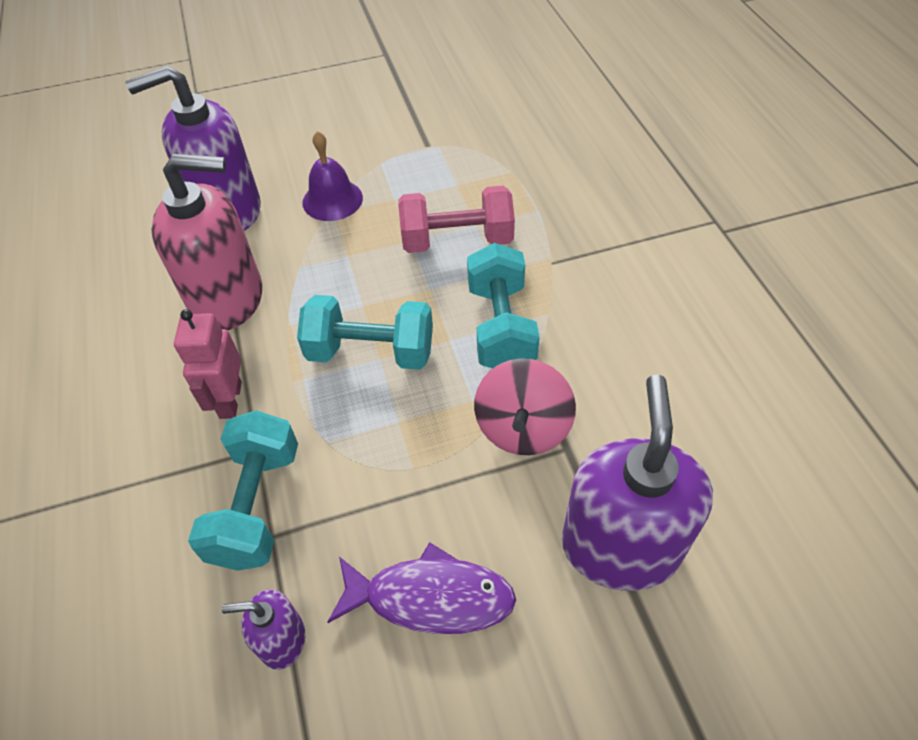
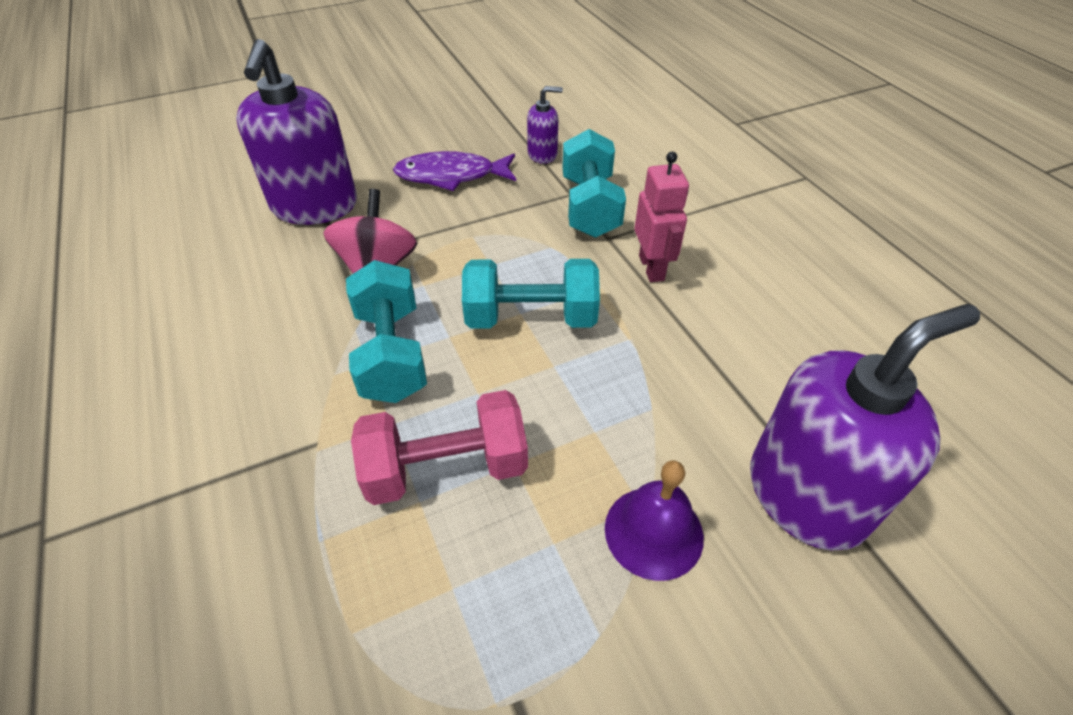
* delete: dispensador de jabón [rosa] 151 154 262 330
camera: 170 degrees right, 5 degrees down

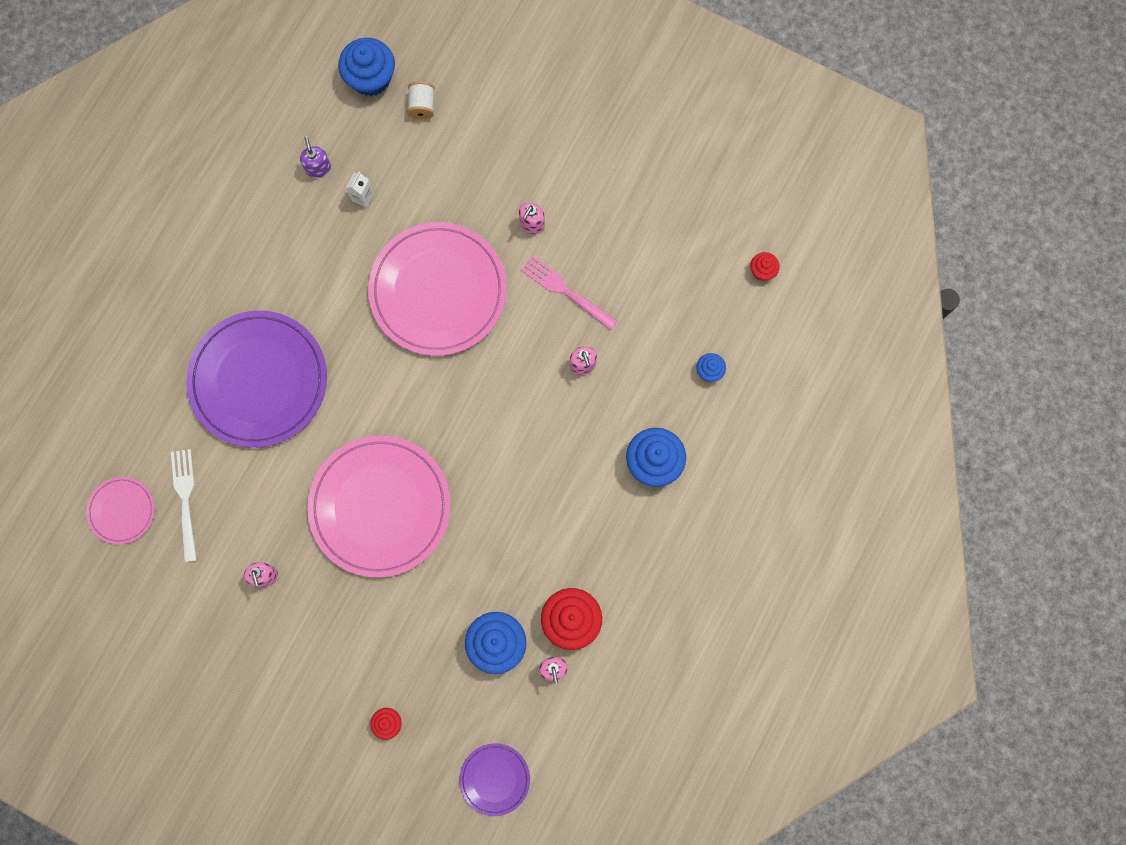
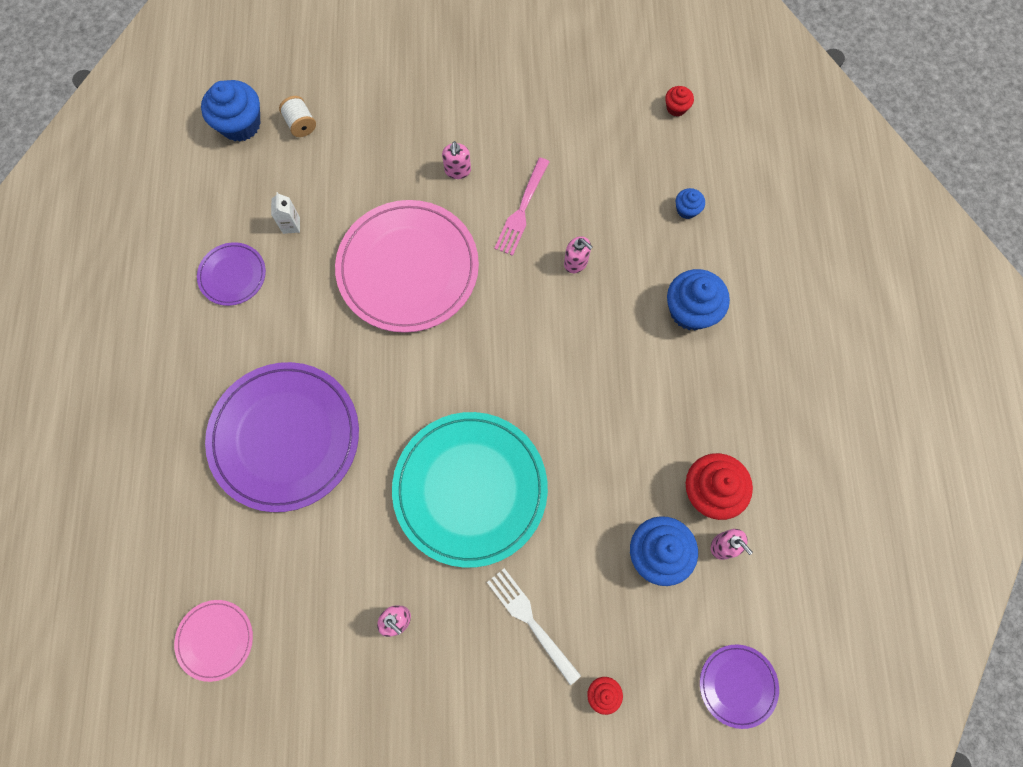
* insert: plato [morado] 197 242 266 306
* recolor: plato [rosa] 307 435 451 578 to plato [turquesa] 392 412 548 568
* move: tenedor [blanco] 171 449 197 562 to 487 568 581 685
* rotate: tenedor [rosa] 521 255 617 330 = 494 158 549 256 75 degrees counterclockwise
* delete: dispensador de jabón [morado] 300 136 331 178
camera: 30 degrees left, 5 degrees down

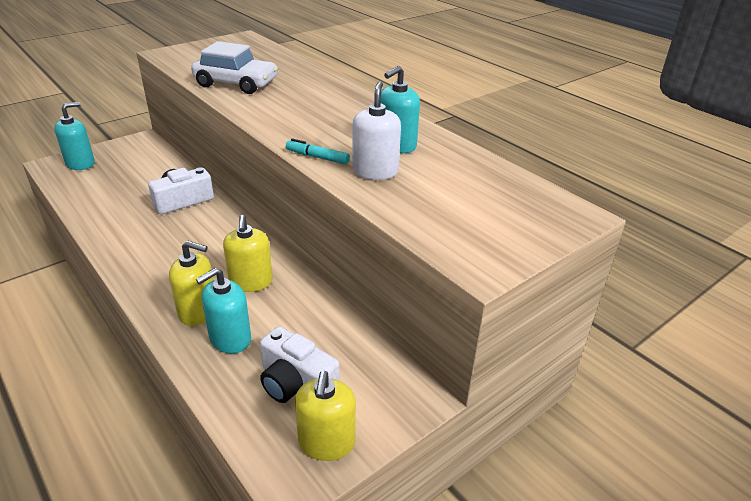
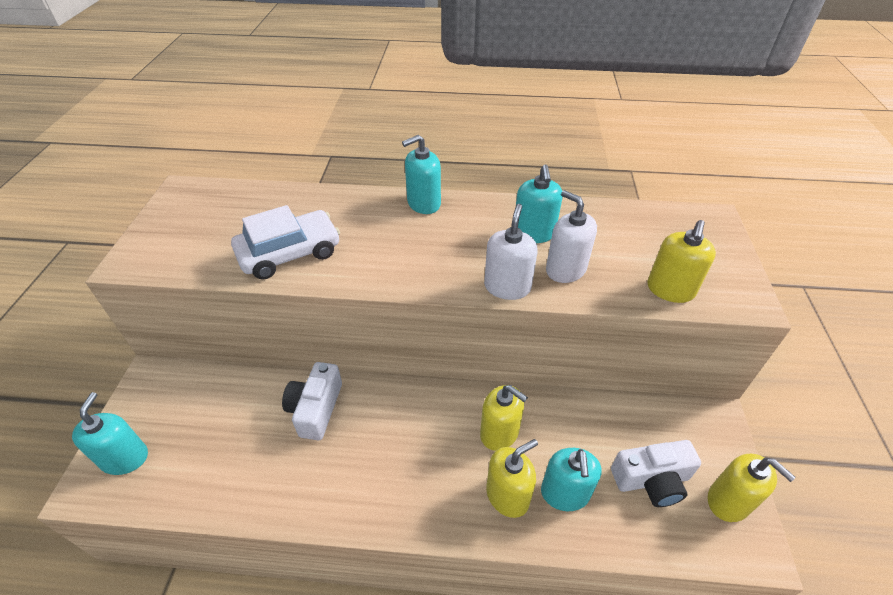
* insert: dispensador de jabón [turquesa] 402 135 441 214
* replace: rotulador [turquesa] 286 138 350 165 to dispensador de jabón [blanco] 484 204 538 300
* insert: dispensador de jabón [amarillo] 648 220 716 303
camera: 45 degrees left, 10 degrees up

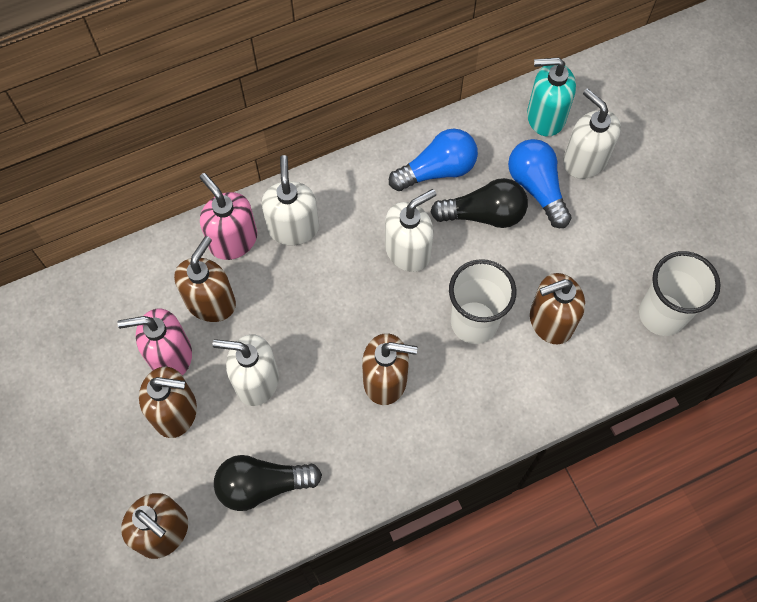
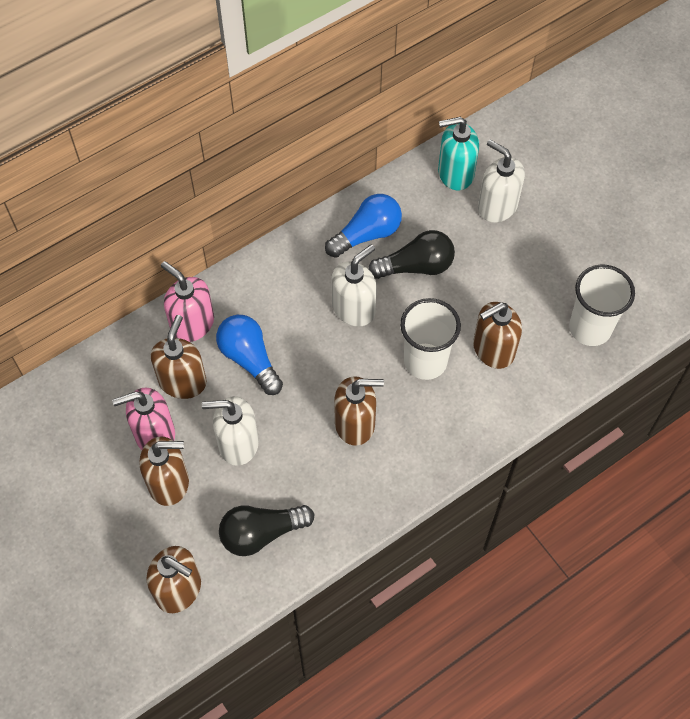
* move: bombilla [azul] 508 139 571 228 to 216 315 283 395
* delete: dispensador de jabón [blanco] 262 155 319 245
camera: 10 degrees left, 5 degrees down

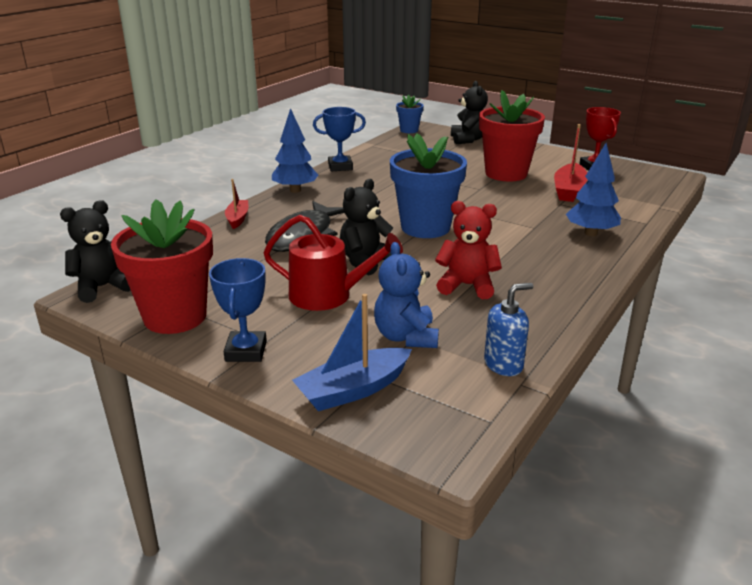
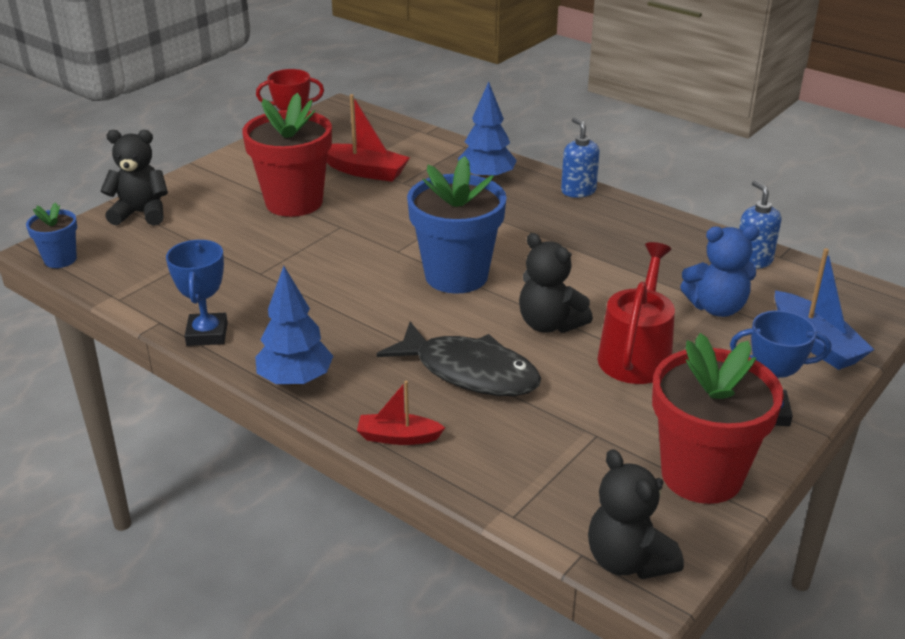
* insert: dispensador de jabón [azul] 561 117 600 198
* delete: osito [rojo] 435 201 502 299
camera: 85 degrees left, 5 degrees up

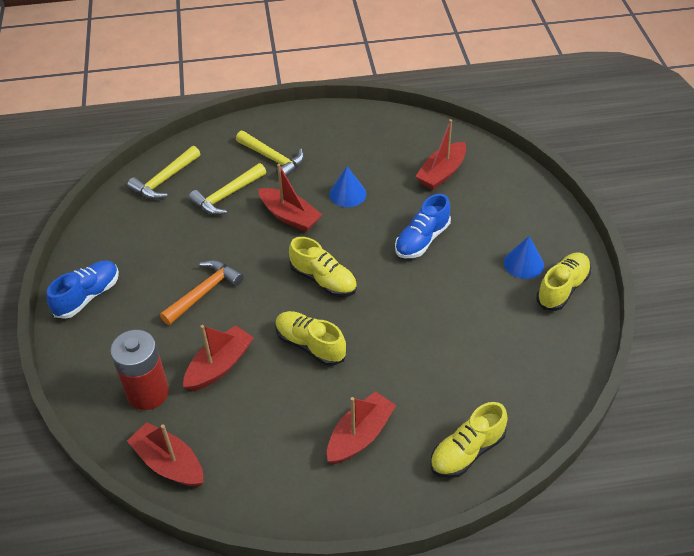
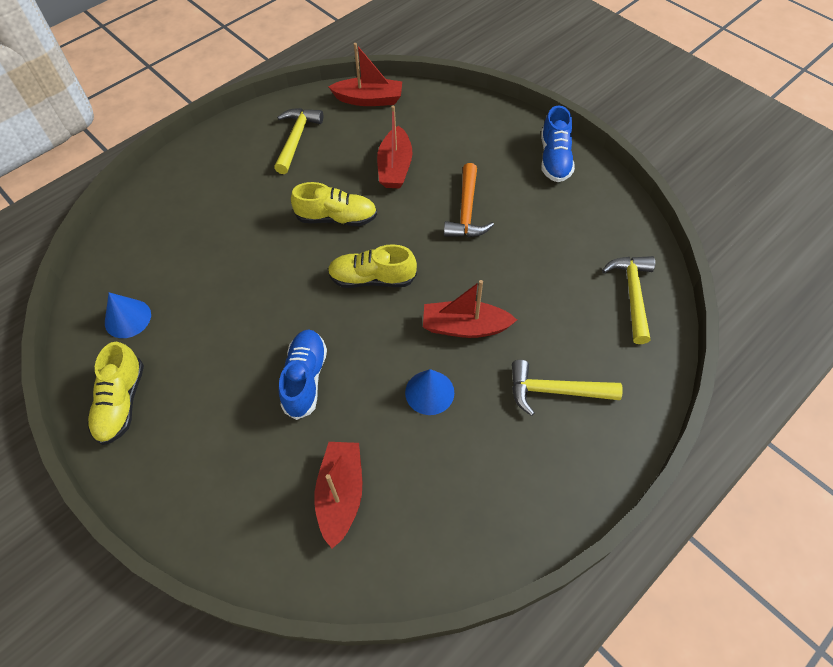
* move: cono [azul] 504 236 544 279 to 105 292 151 338
* move: martillo [amarillo] 189 163 266 215 to 274 108 323 174
* delete: pila [rojo] 110 330 169 410
* delete: barco [rojo] 327 391 396 464
* delete: zapato [amarillo] 430 402 508 478
camera: 145 degrees right, 10 degrees up

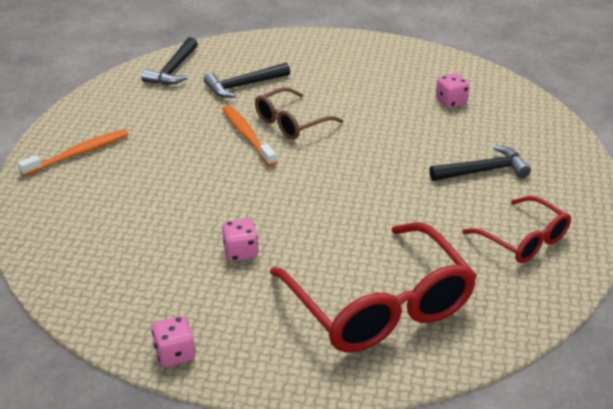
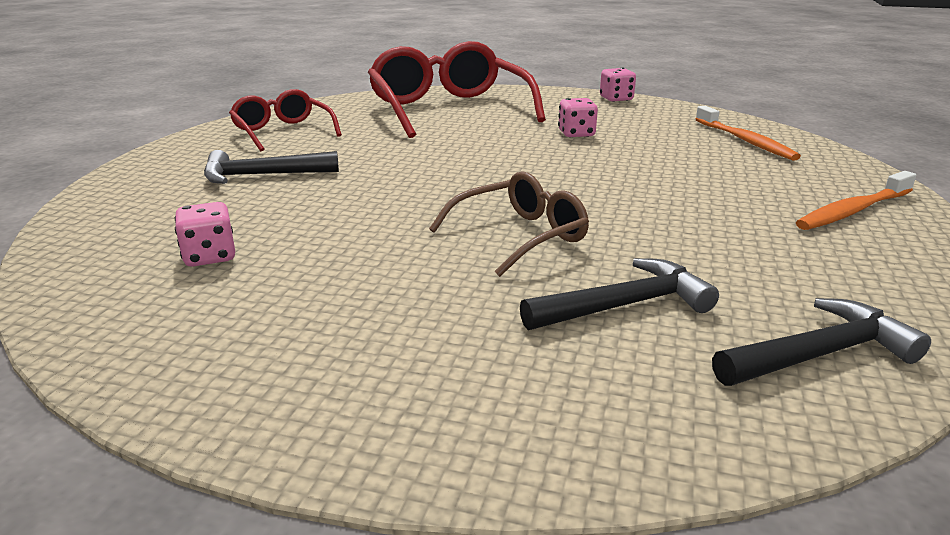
* move: cepillo de dientes [naranja] 222 105 277 166 to 696 106 801 161
* rotate: martillo [negro] 141 37 198 85 = 712 298 931 386 45 degrees clockwise
camera: 175 degrees left, 10 degrees down

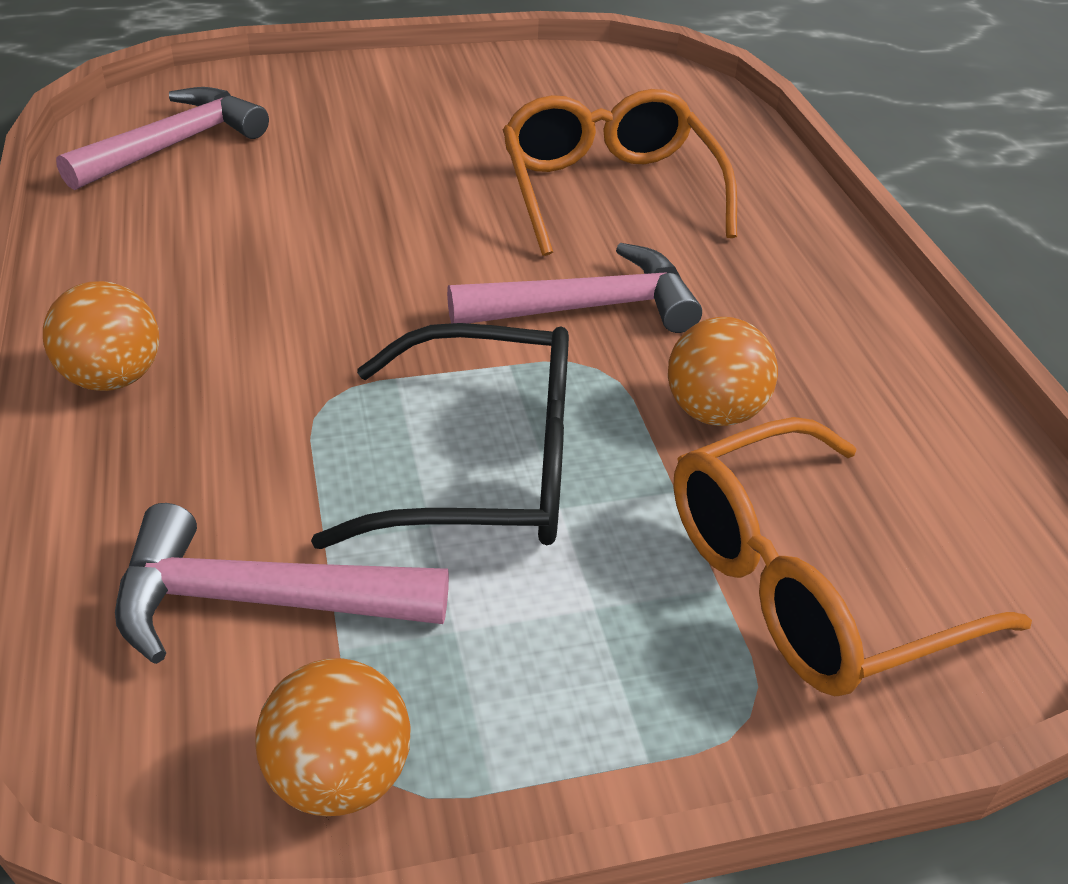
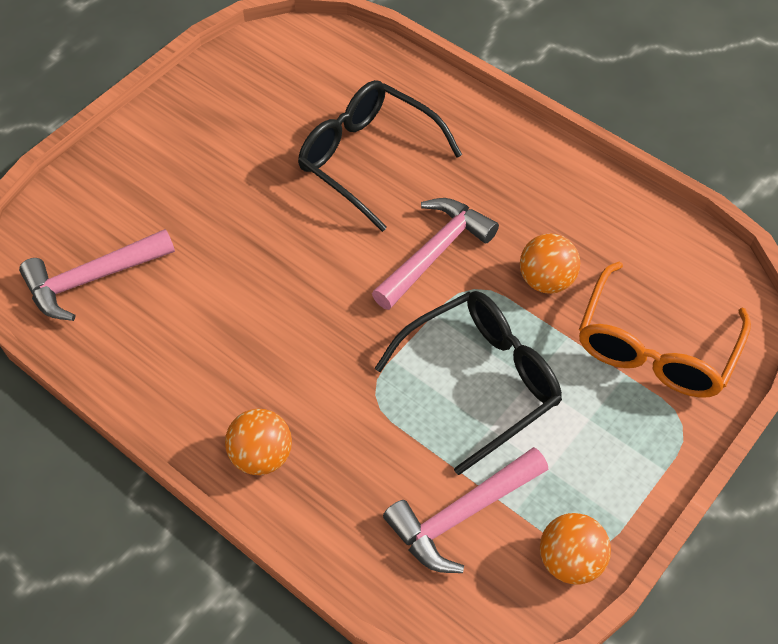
* rotate: martillo [rosa] 56 87 269 190 = 19 229 175 321 120 degrees counterclockwise
* recolor: gafas [naranja] 503 89 737 256 to gafas [negro] 298 80 462 232
camera: 35 degrees left, 15 degrees up

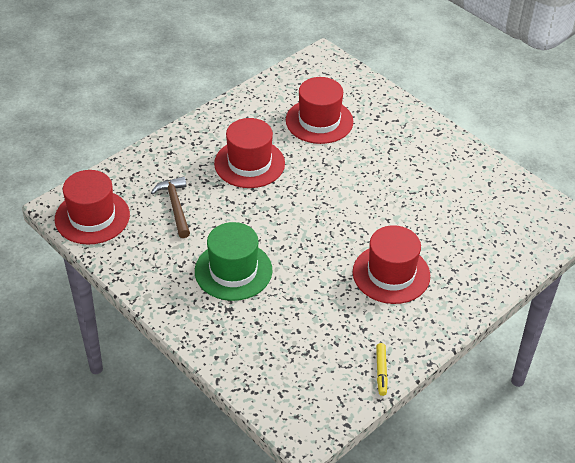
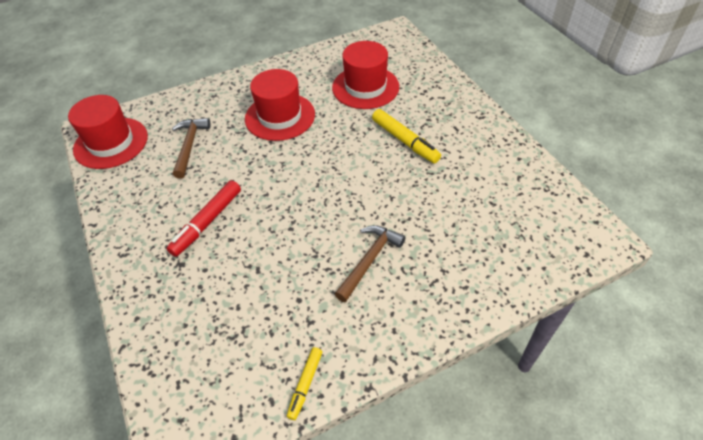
* replace: sombrero [verde] 195 222 273 301 to rotulador [rojo] 166 180 241 257
* replace: sombrero [rojo] 353 225 430 304 to martillo [marrón] 335 225 406 302
* insert: rotulador [amarillo] 372 109 441 163
camera: 20 degrees right, 5 degrees up

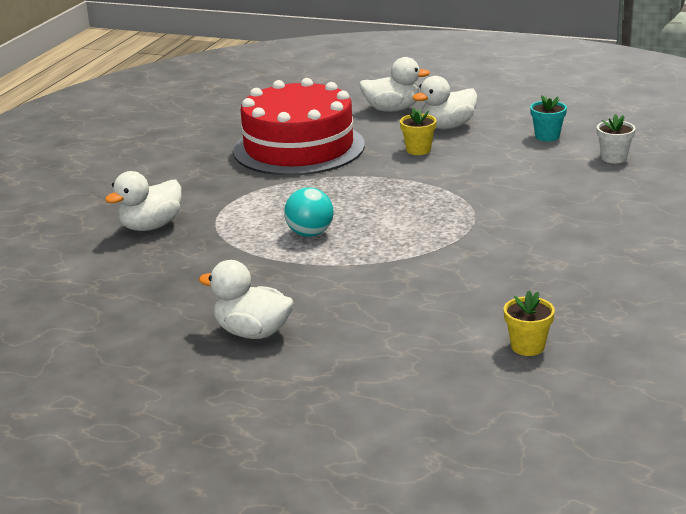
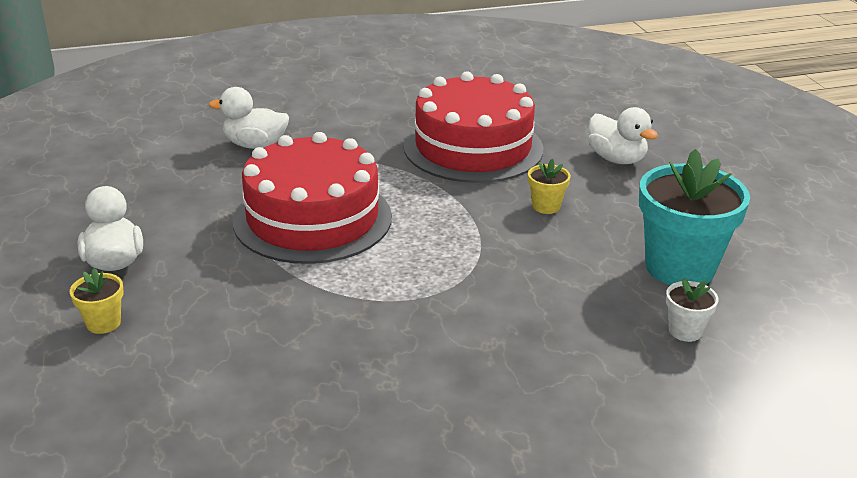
* move: maceta [amarillo] 504 291 555 356 to 70 268 124 334
* replace: pelota [turquesa] 284 187 333 237 to tarta [rojo] 233 132 392 264
* resize: maceta [turquesa] 530 95 567 141 = 639 149 750 285 x2.25
* delete: pato [blanco] 412 76 478 129
camera: 50 degrees right, 5 degrees up

